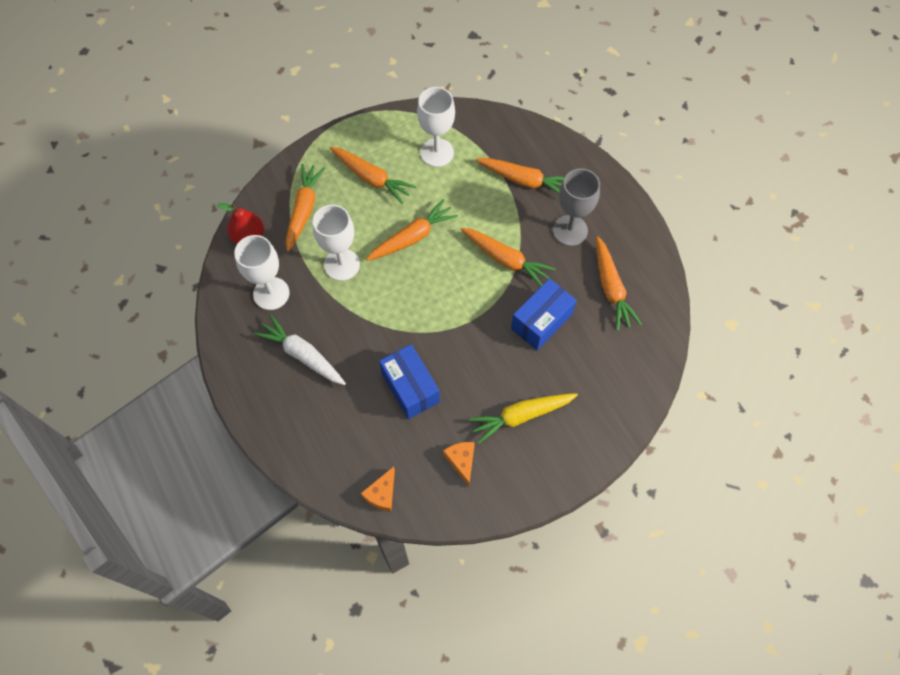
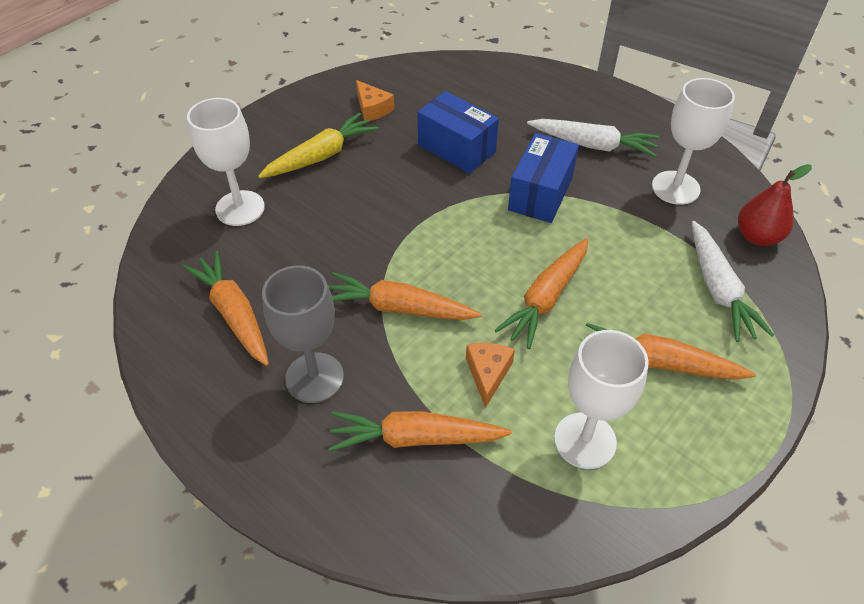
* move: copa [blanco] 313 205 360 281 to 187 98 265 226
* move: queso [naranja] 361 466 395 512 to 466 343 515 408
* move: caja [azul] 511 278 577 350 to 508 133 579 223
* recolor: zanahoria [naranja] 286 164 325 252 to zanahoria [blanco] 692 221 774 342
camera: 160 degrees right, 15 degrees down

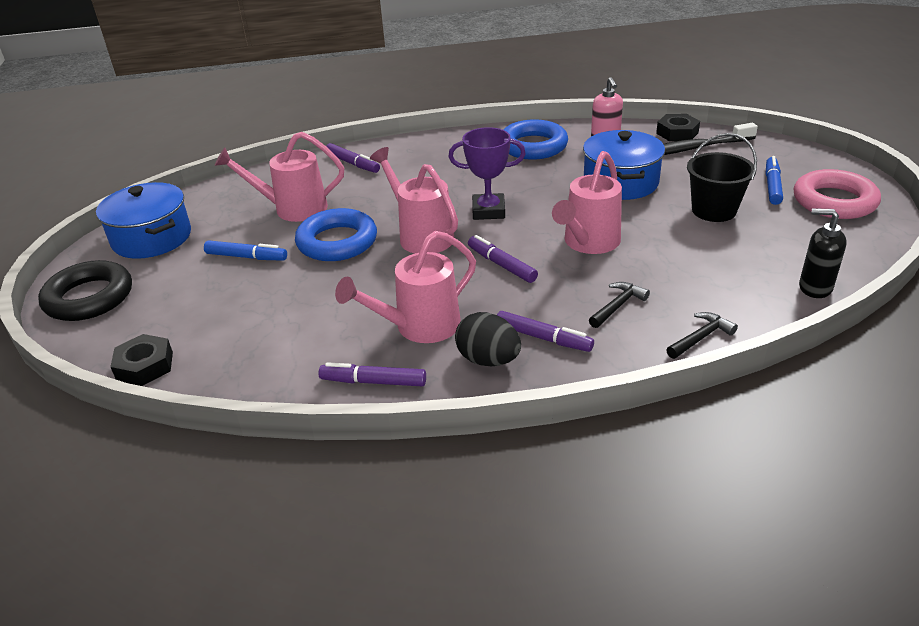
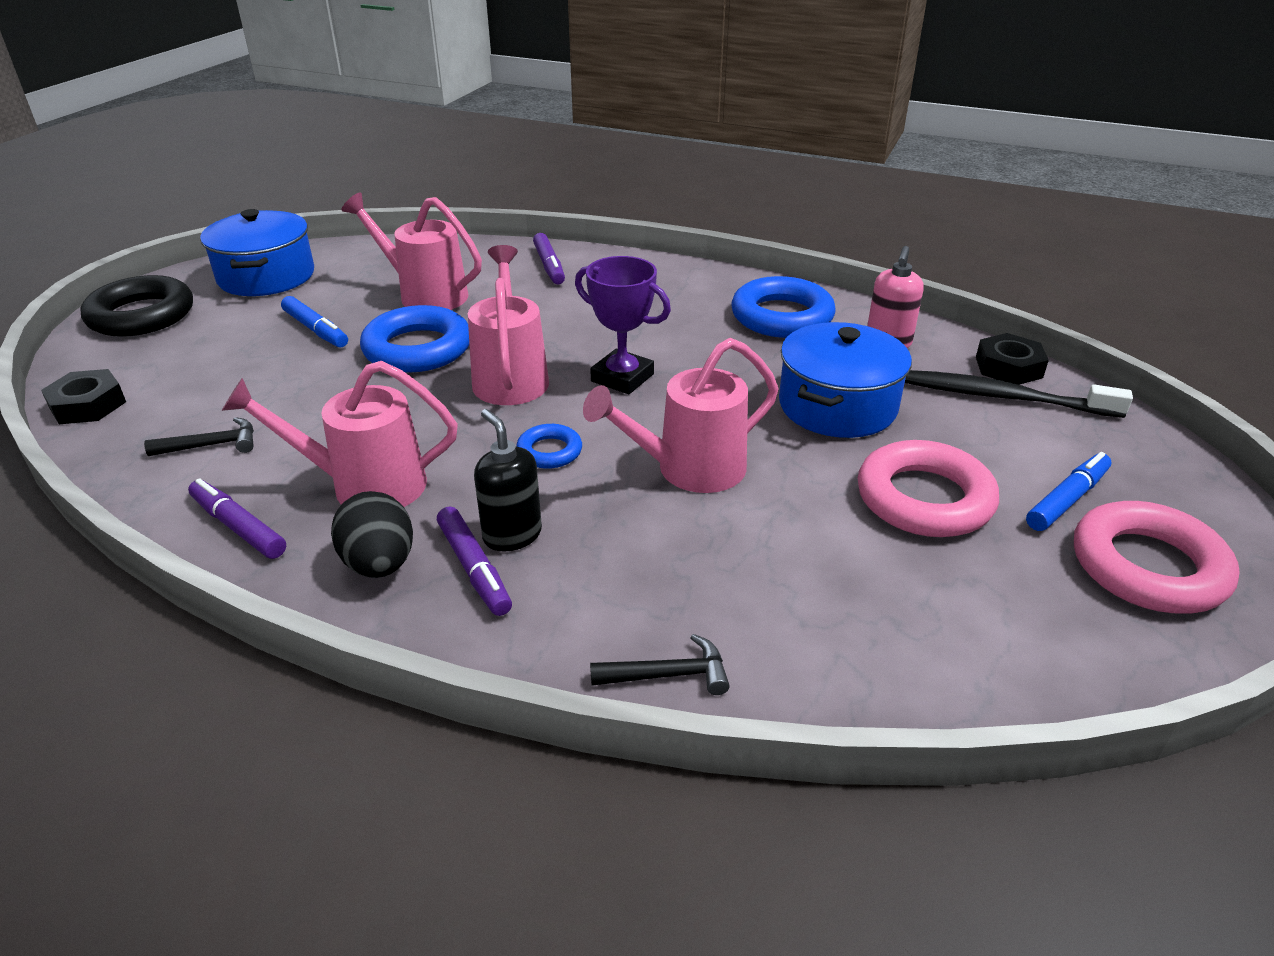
* move: martillo [negro] 589 282 650 328 to 144 417 254 456
* move: dispensador de jabón [negro] 799 208 847 298 to 474 409 542 551
* replace: rotulador [morado] 468 235 538 283 to anillo [azul] 516 424 582 469
* replace: balde [negro] 687 133 757 222 to anillo [rosa] 858 440 999 537
camera: 30 degrees right, 0 degrees up

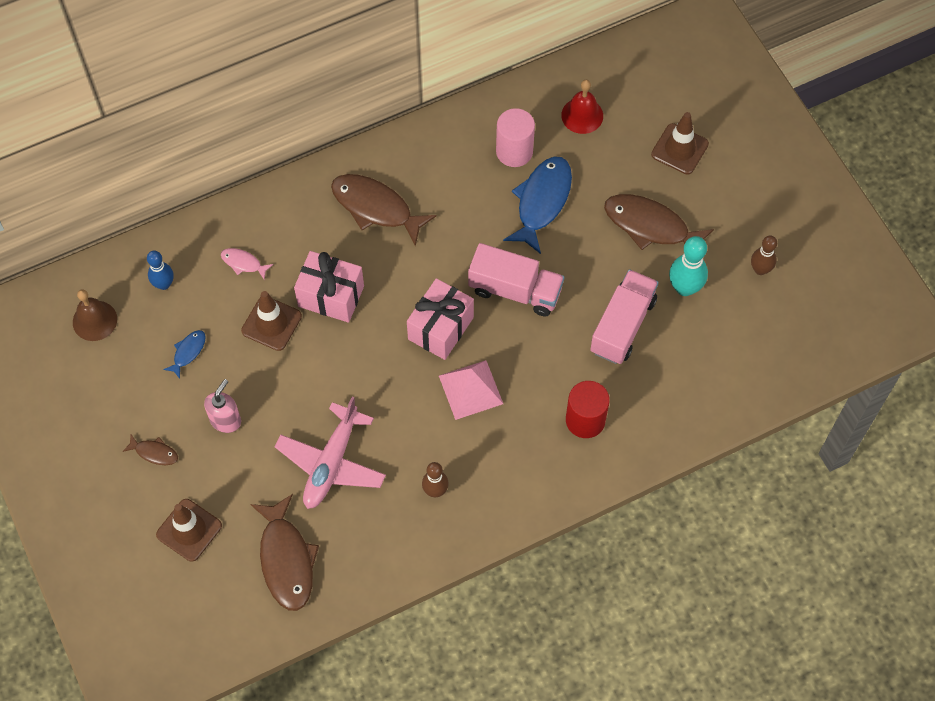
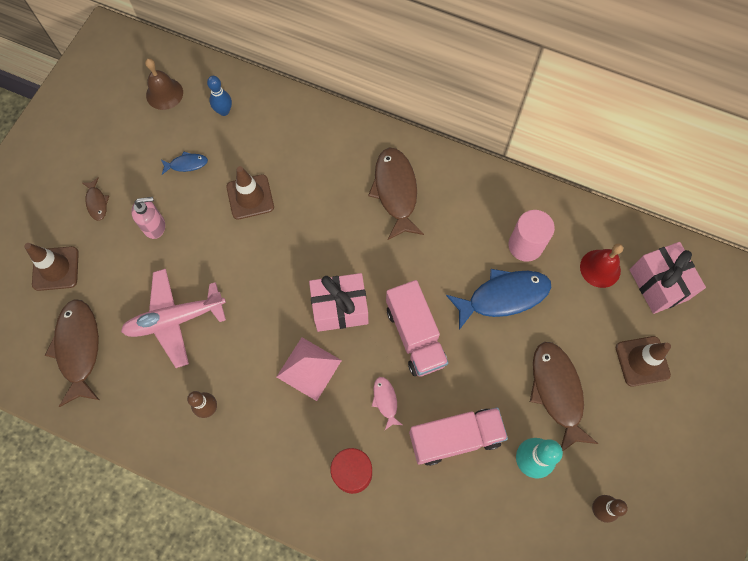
* rotate: pez [marrón] 250 494 319 611 = 45 299 99 407 135 degrees clockwise
* move: pez [rosa] 221 248 273 279 to 372 377 402 430
* move: regalo [rosa] 294 251 364 323 to 629 242 706 314
camera: 50 degrees right, 5 degrees up

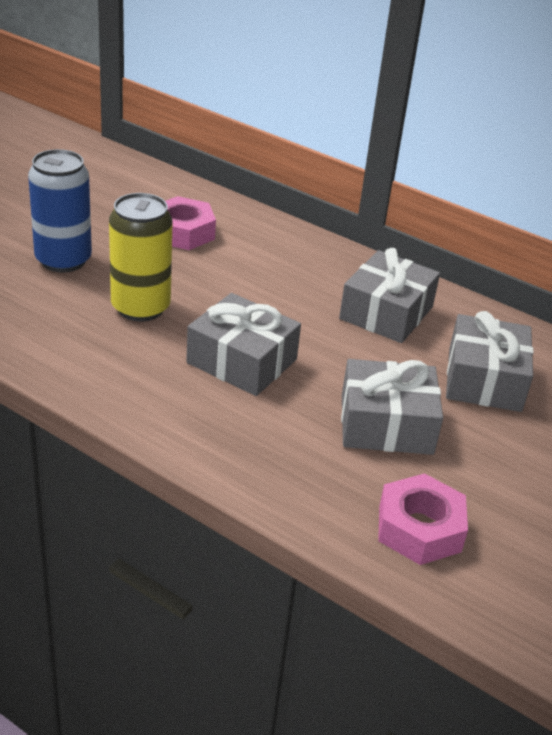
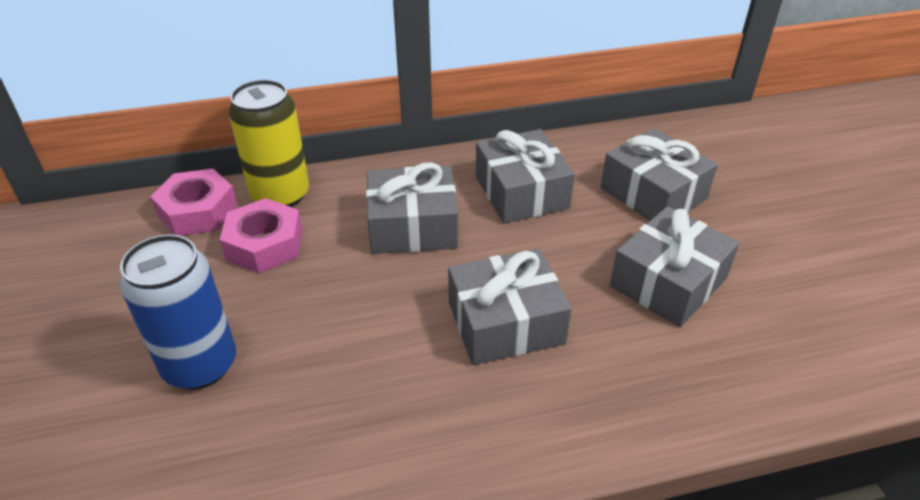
* move: tuerca [rosa] 378 473 468 565 to 151 168 238 236
* move: lata [amarillo] 109 193 172 321 to 228 80 309 207
* insert: regalo [gris] 366 162 458 254
camera: 45 degrees left, 5 degrees up

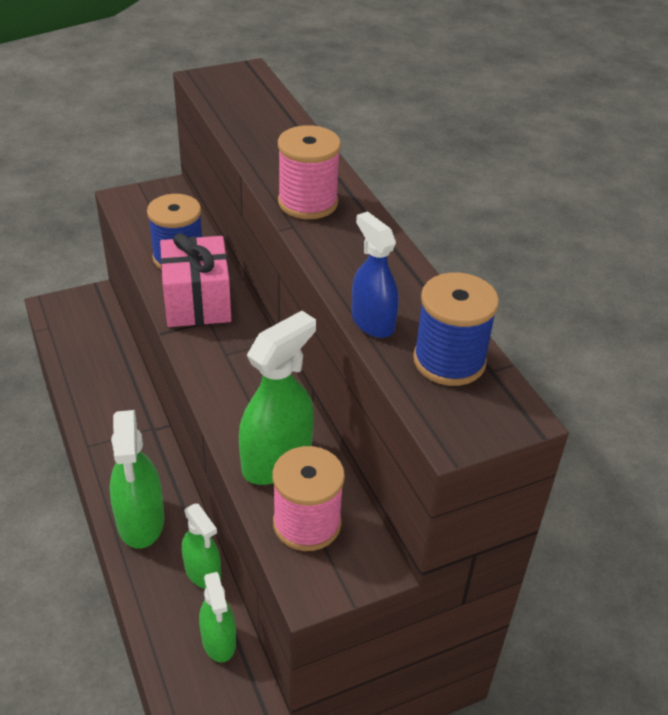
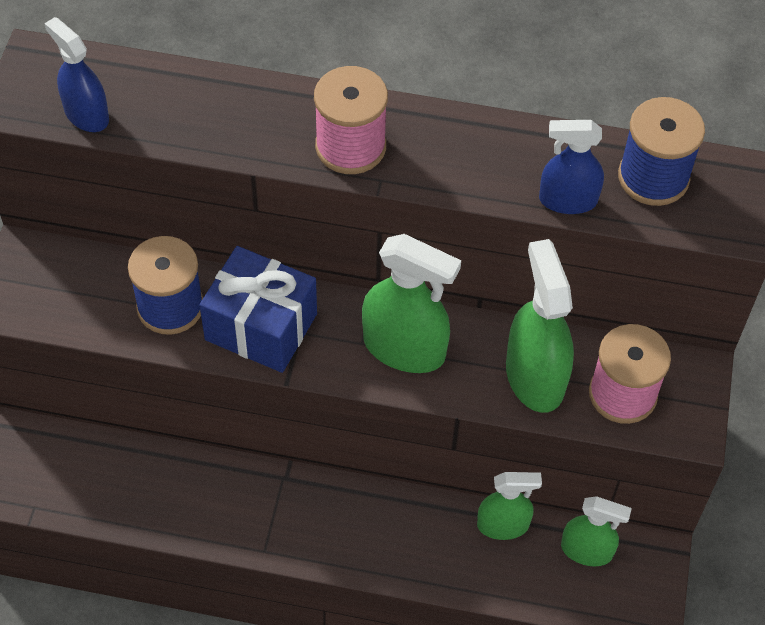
* insert: pulverizador [azul] 44 17 109 132
* recolor: regalo [rosa] 160 233 231 327 to regalo [azul] 199 246 317 373
* move: pulverizador [verde] 110 410 165 549 to 362 234 461 373
camera: 55 degrees left, 15 degrees up

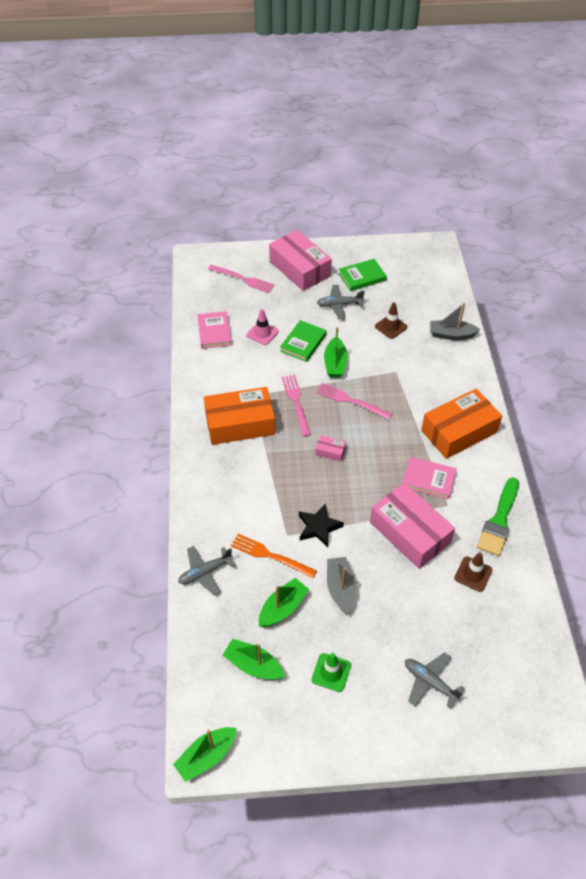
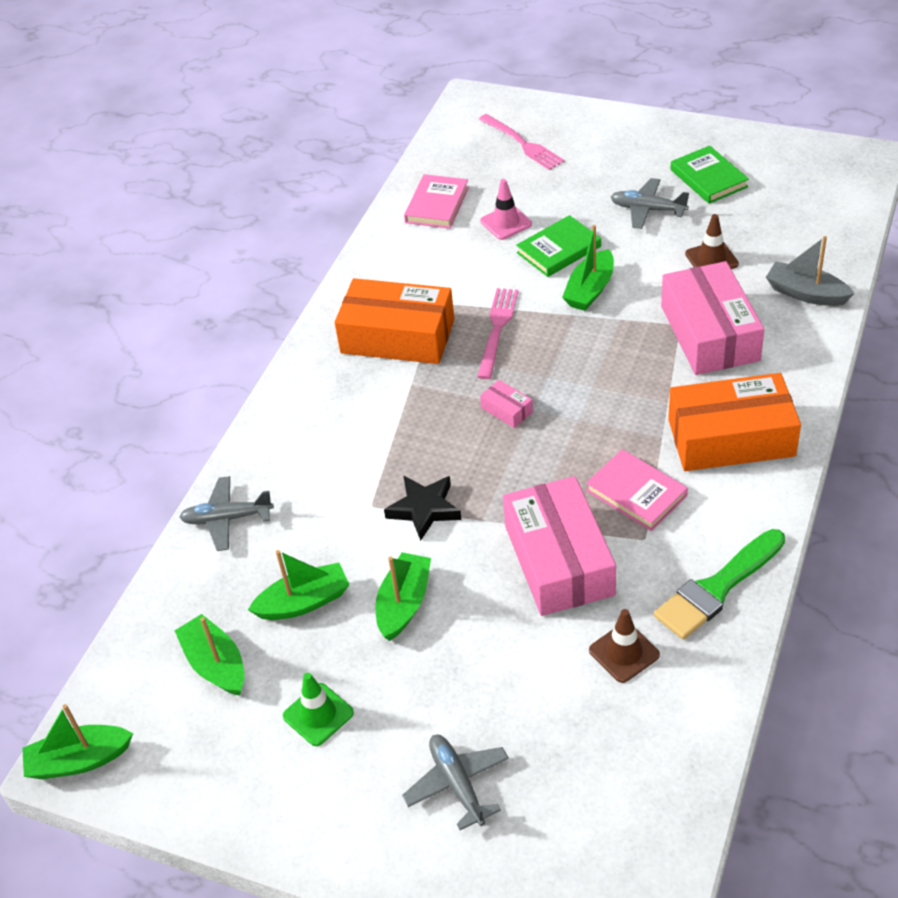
* recolor: barco [gris] 327 557 356 614 to barco [verde] 375 552 431 641
* move: caja [rosa] 269 230 332 291 to 661 261 765 375
* rotate: libro [verde] 338 259 387 291 = 671 146 749 204 60 degrees clockwise
* delete: tenedor [naranja] 231 534 317 578
* delete: tenedor [rosa] 316 383 392 419
camera: 30 degrees right, 5 degrees down

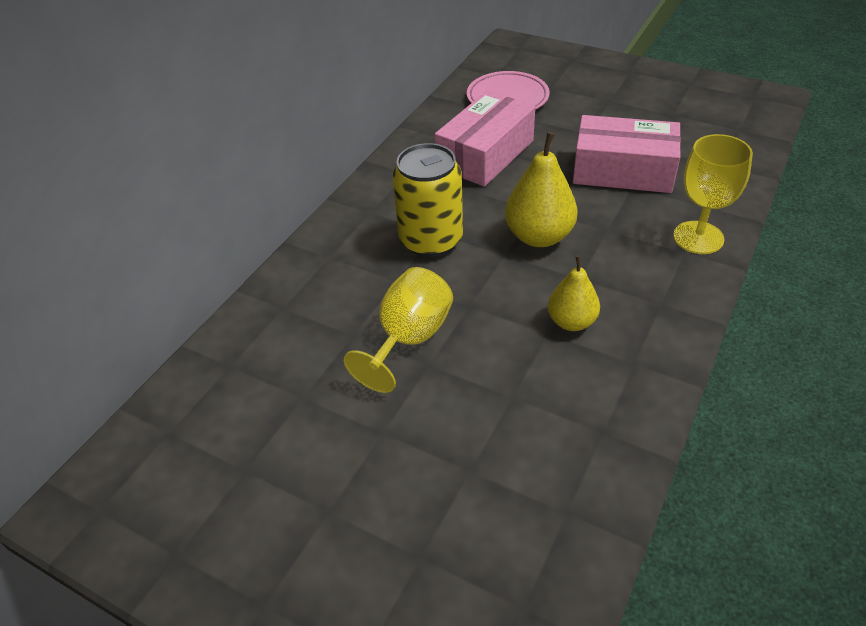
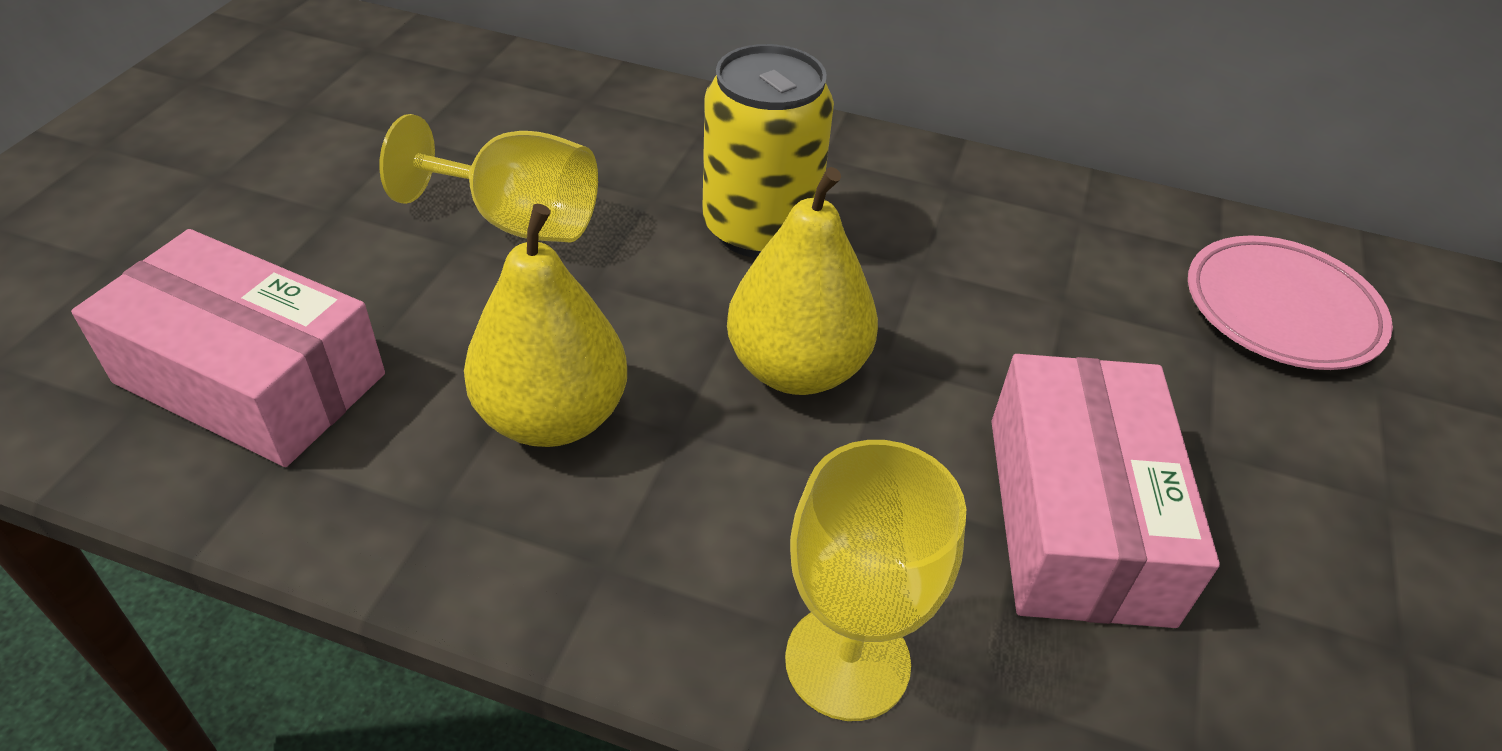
* move: caja [rosa] 435 91 535 187 to 71 229 385 467
* resize: pera [amarillo] 548 255 600 331 = 464 204 627 447 x1.55
camera: 75 degrees right, 0 degrees up

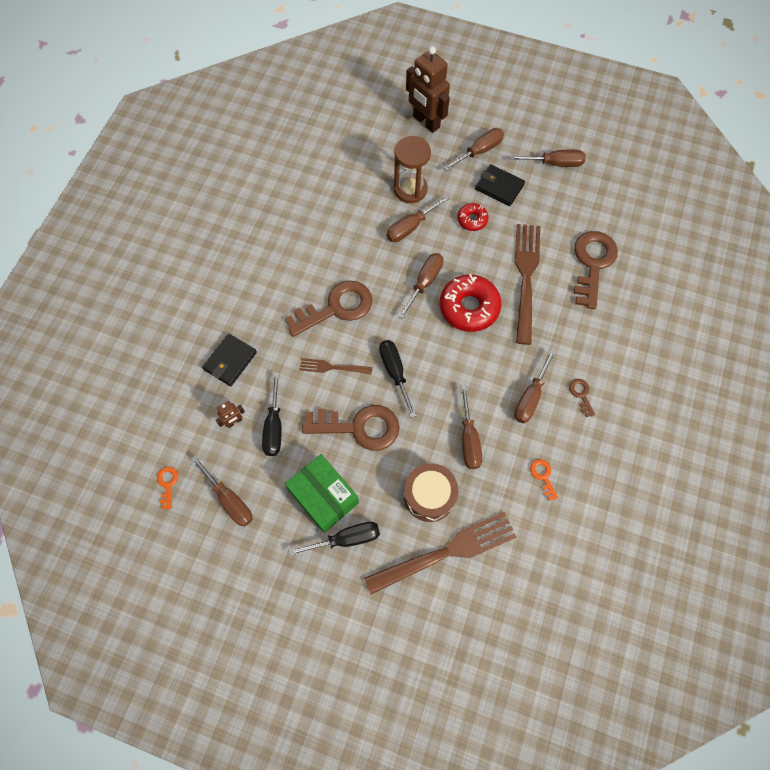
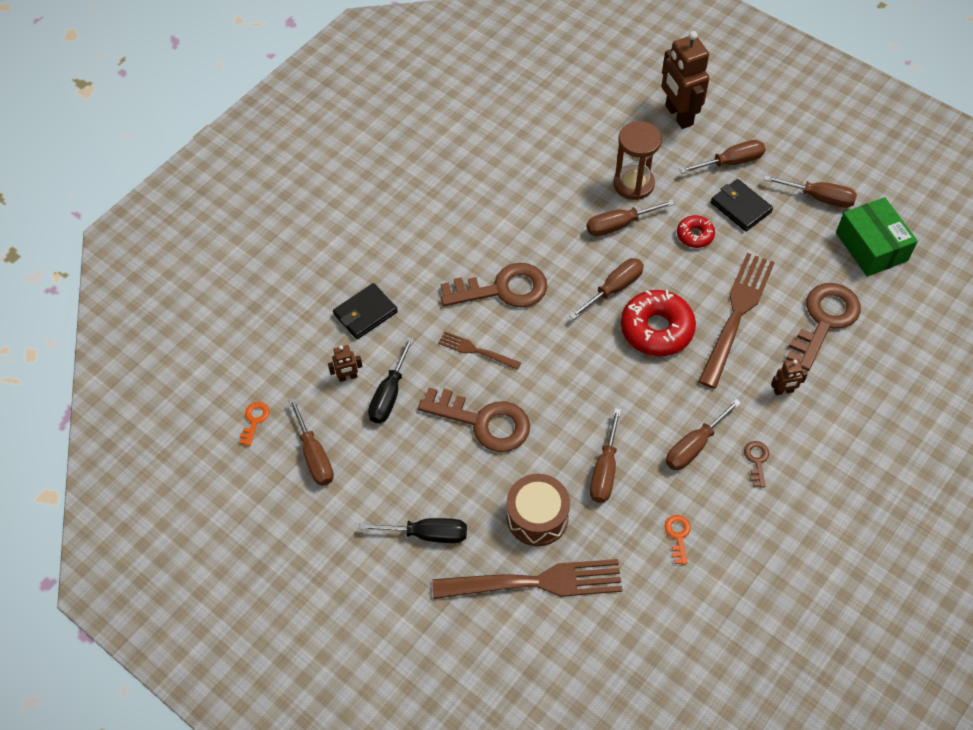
* insert: robot [marrón] 771 359 808 395
* move: caja [verde] 285 454 359 533 to 836 197 918 277
* delete: destornillador [negro] 379 340 416 418
camera: 20 degrees right, 10 degrees down

